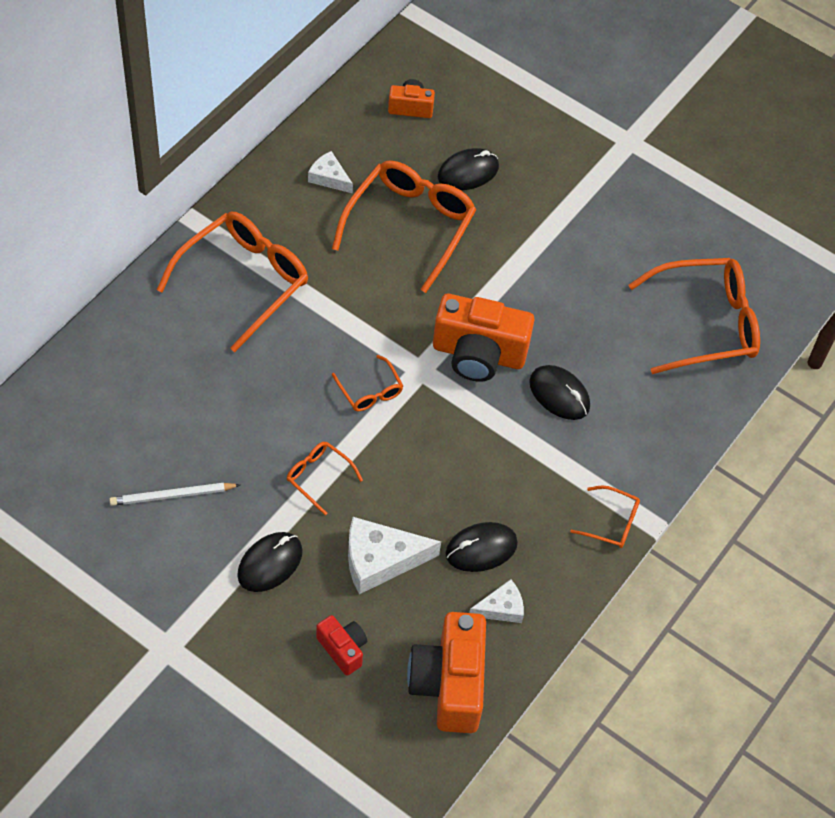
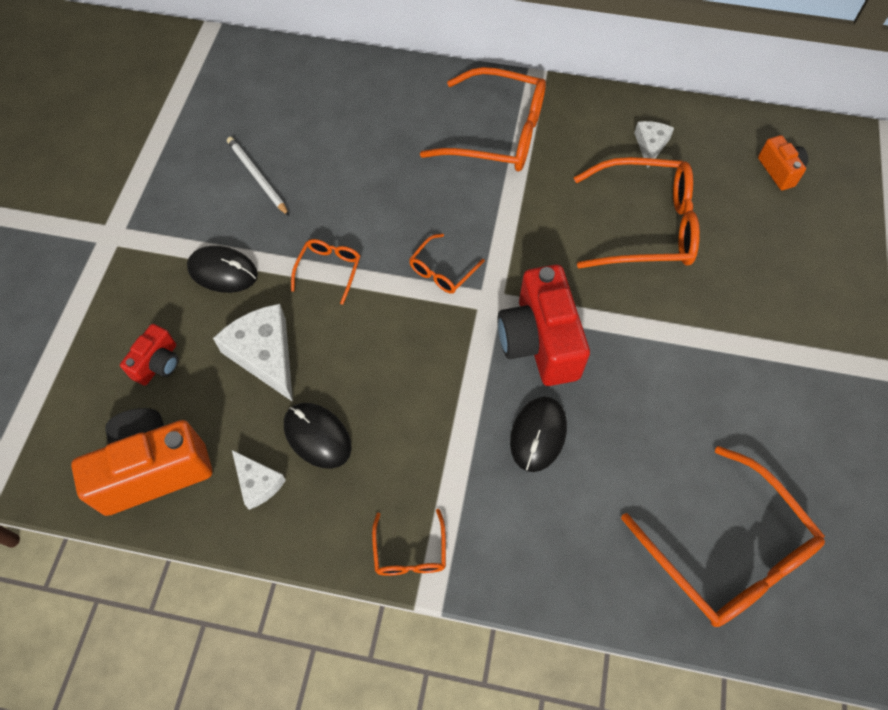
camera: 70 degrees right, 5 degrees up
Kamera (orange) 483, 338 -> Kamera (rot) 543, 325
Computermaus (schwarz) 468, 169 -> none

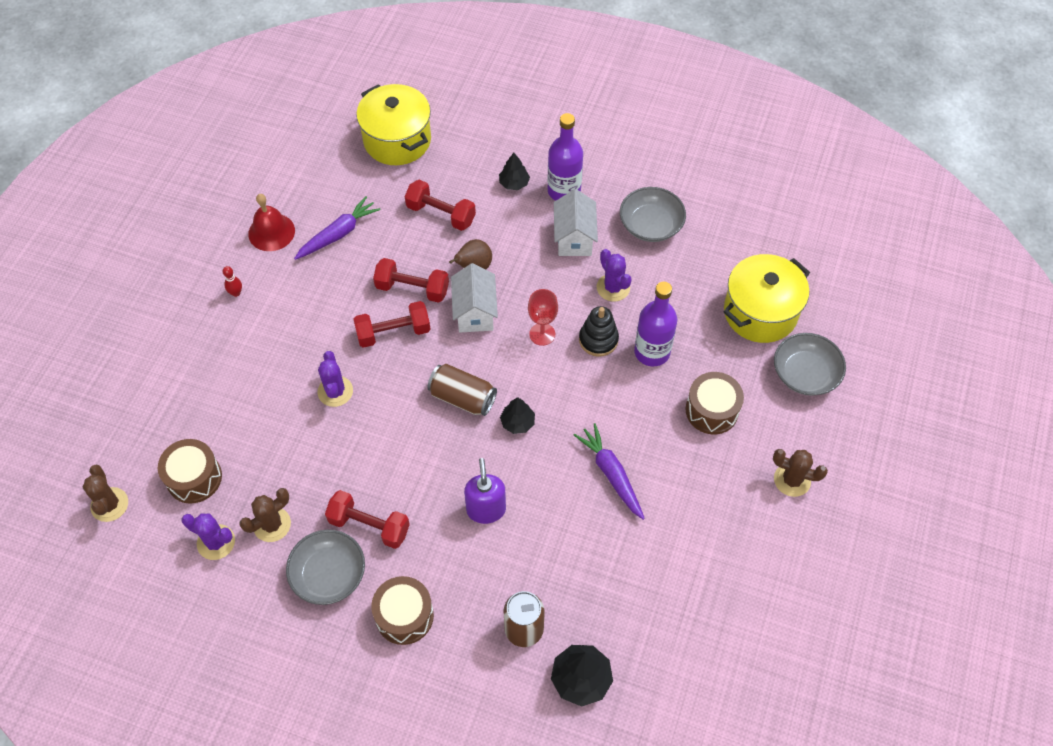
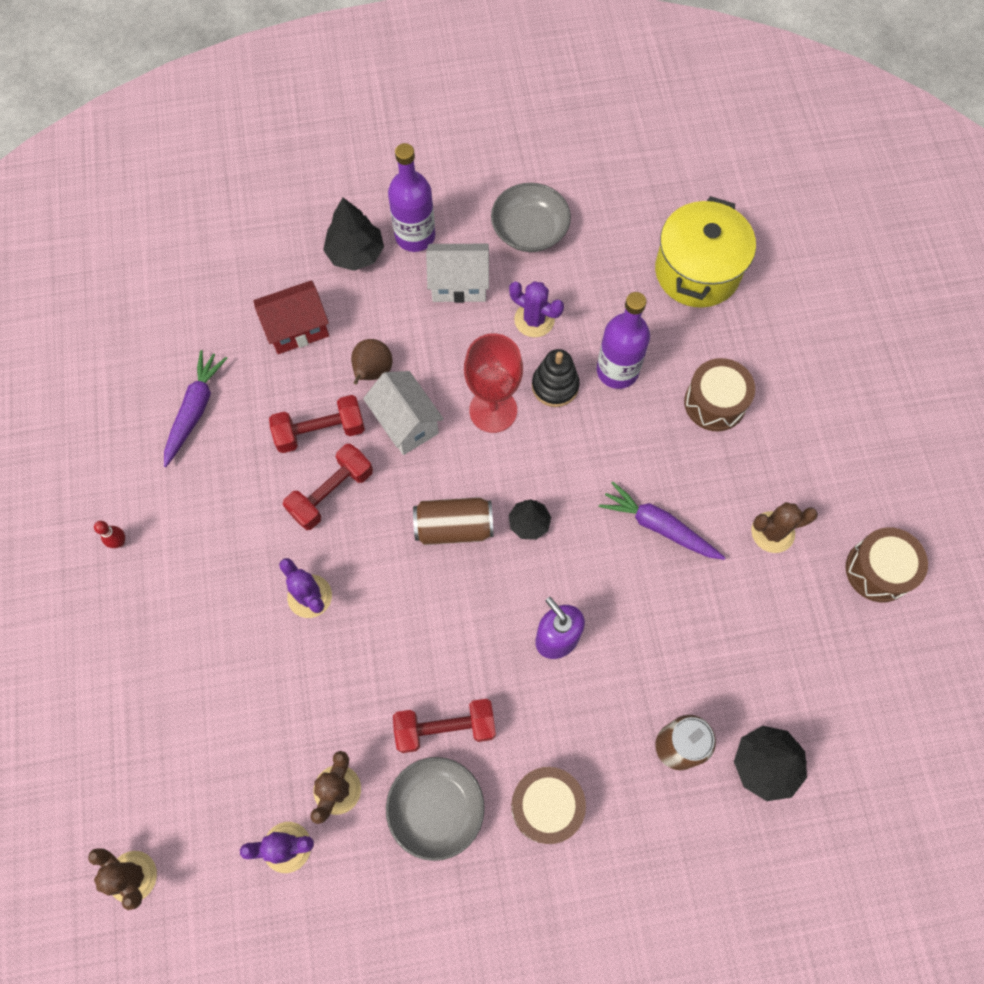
camera: 30 degrees left, 10 degrees up
Trommel (braun) 190, 471 -> Trommel (braun) 887, 564, relocated
Glocke (rot) 271, 222 -> none
Kochtopf (gelb) 393, 124 -> none
Hantel (rot) 440, 205 -> Haus (rot) 291, 317
Baum (schwarz) 514, 171 -> Baum (schwarz) 353, 234, x1.56
Kelch (rot) 543, 317 -> Kelch (rot) 493, 383, x1.53
Haus (weiß) 576, 222 -> Haus (weiß) 457, 273, 60 degrees counterclockwise
Kaktus (braun) 800, 473 -> Kaktus (braun) 784, 527, relocated
Schüssel (grau) 810, 364 -> none

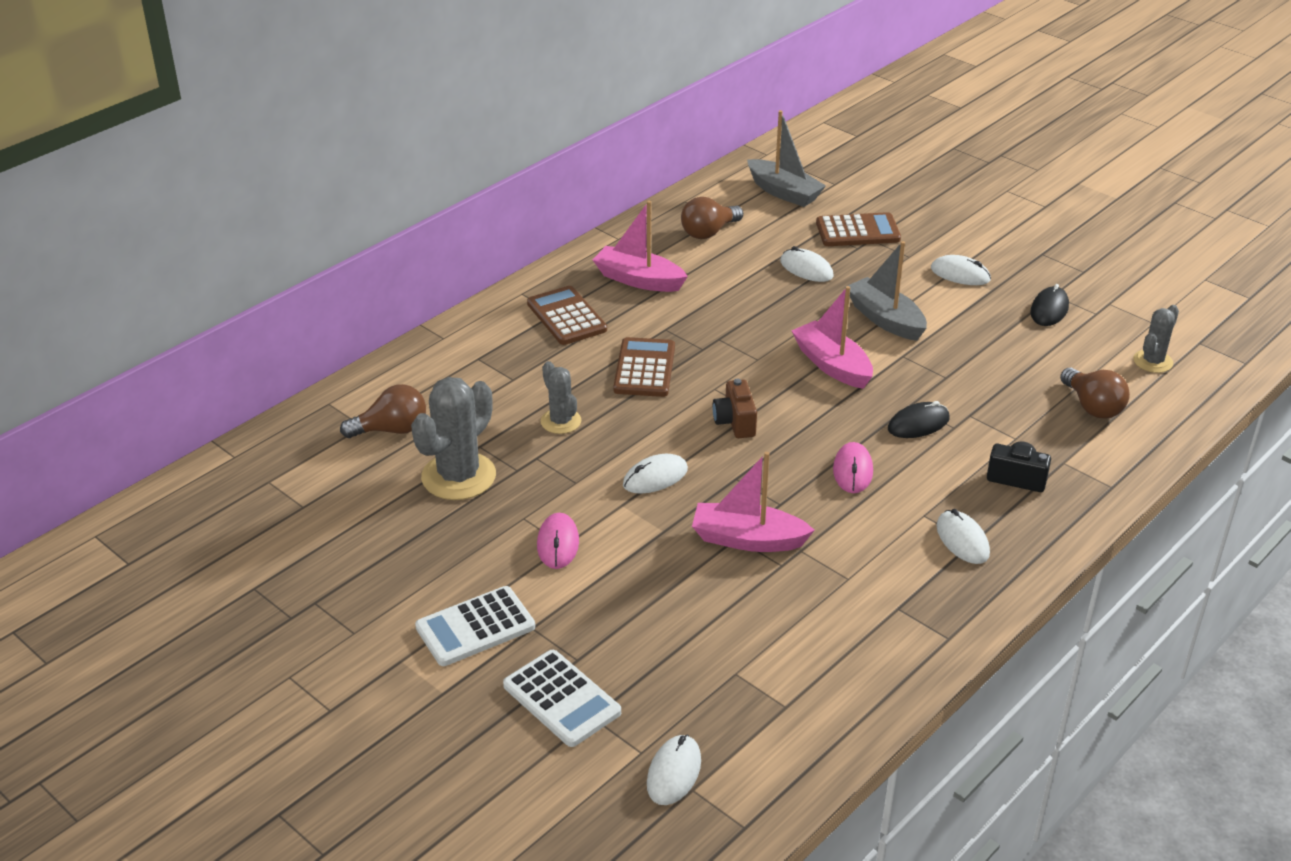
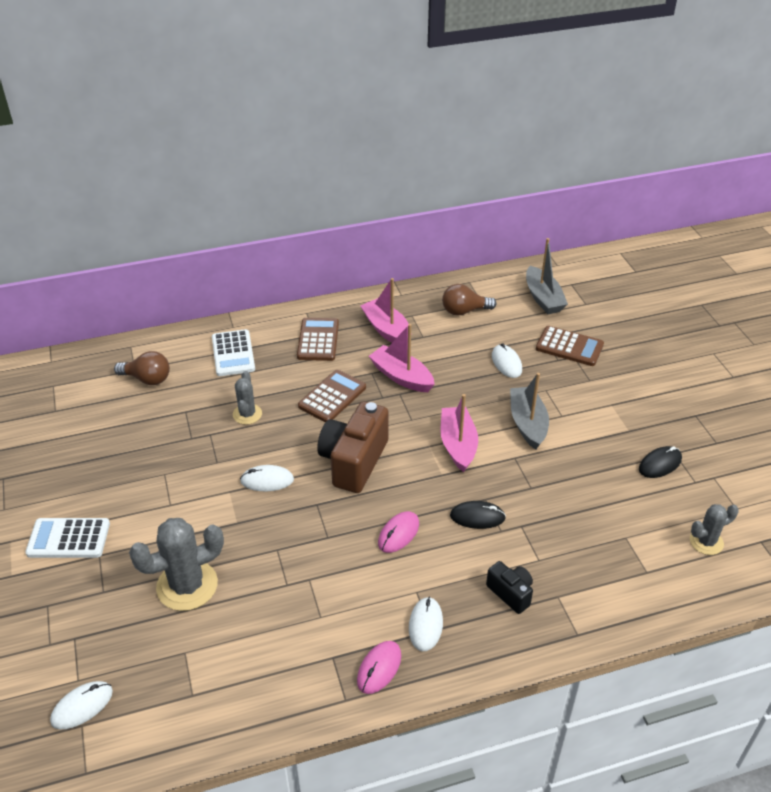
camera: 30 degrees right, 5 degrees up
Kaktus (grau) 453, 438 -> Kaktus (grau) 176, 564, relocated
Taschenrechner (weiß) 562, 698 -> Taschenrechner (weiß) 233, 352, relocated
Computermaus (rosa) 558, 541 -> Computermaus (rosa) 379, 667, relocated
Boot (rosa) 753, 502 -> Boot (rosa) 402, 358, relocated
Kamera (braun) 735, 408 -> Kamera (braun) 353, 447, x1.93
Computermaus (weiß) 961, 270 -> none
Glühbirne (braun) 1095, 393 -> none

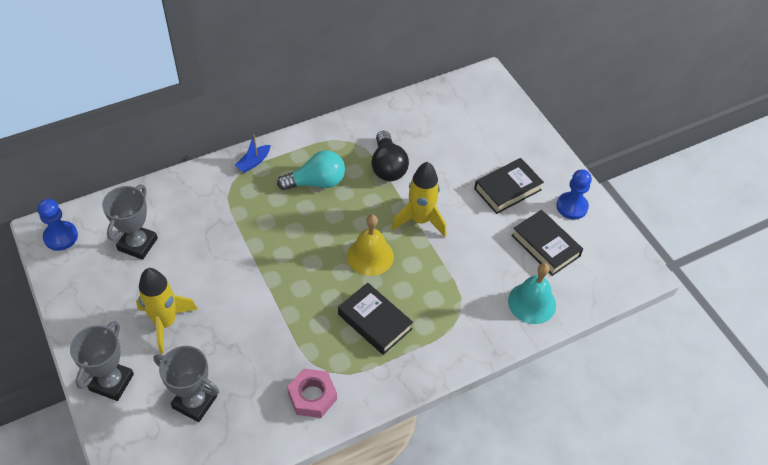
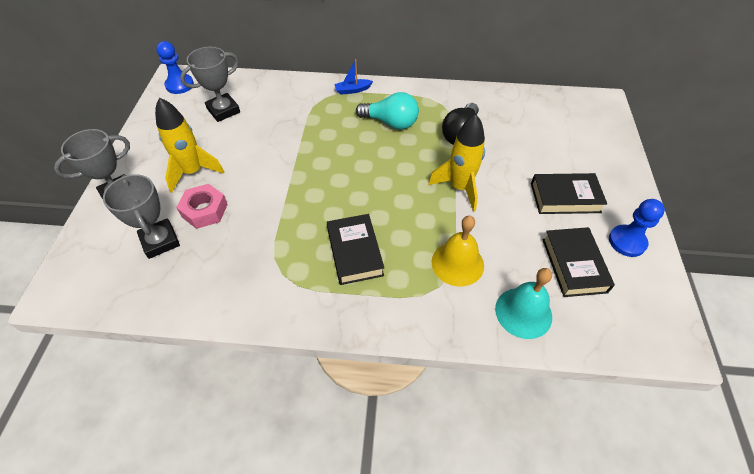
camera: 35 degrees right, 0 degrees up
Sechskantmutter (rosa) 312, 393 -> Sechskantmutter (rosa) 202, 206, relocated
Glocke (gelb) 370, 245 -> Glocke (gelb) 458, 251, relocated

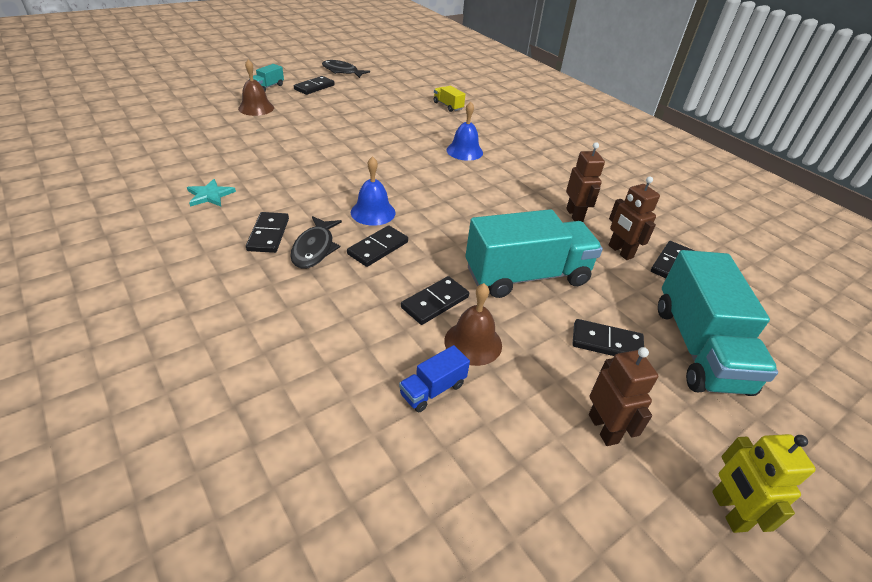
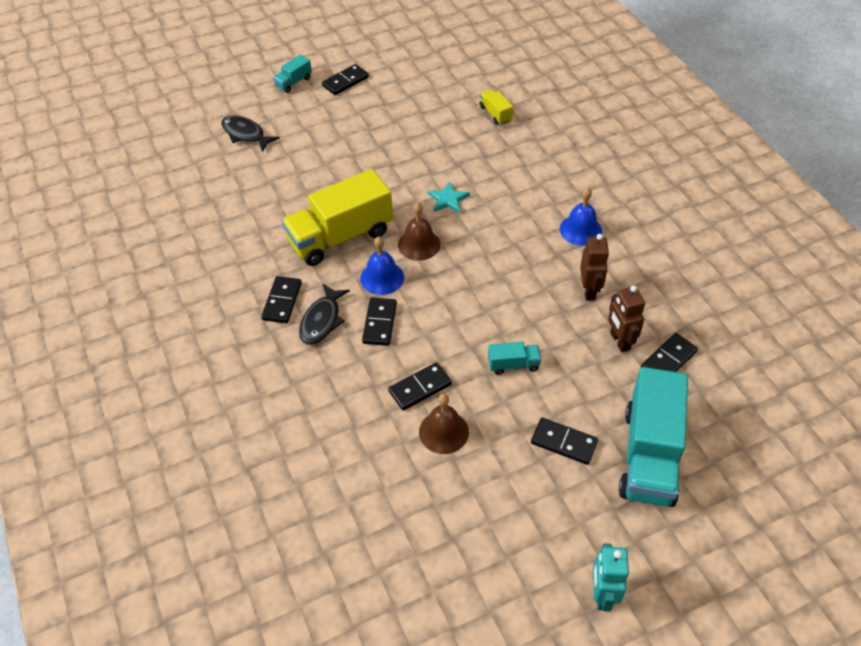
camera: 15 degrees right, 10 degrees up
Stern (türkis) 211, 192 -> Stern (türkis) 448, 197, relocated
Glocke (braun) 256, 87 -> Glocke (braun) 419, 231, relocated
Fisch (schwarz) 346, 69 -> Fisch (schwarz) 250, 133, relocated
Dominostein (schwarz) 377, 246 -> Dominostein (schwarz) 379, 322, 45 degrees counterclockwise
Lastwagen (blau) 434, 379 -> none
Glocke (blau) 464, 131 -> Glocke (blau) 581, 217, relocated
Lastwagen (türkis) 534, 253 -> Lastwagen (türkis) 514, 358, x0.44
Roboter (braun) 623, 396 -> none
Roboter (gelb) 764, 483 -> Roboter (türkis) 611, 577
none -> Lastwagen (gelb) 337, 217

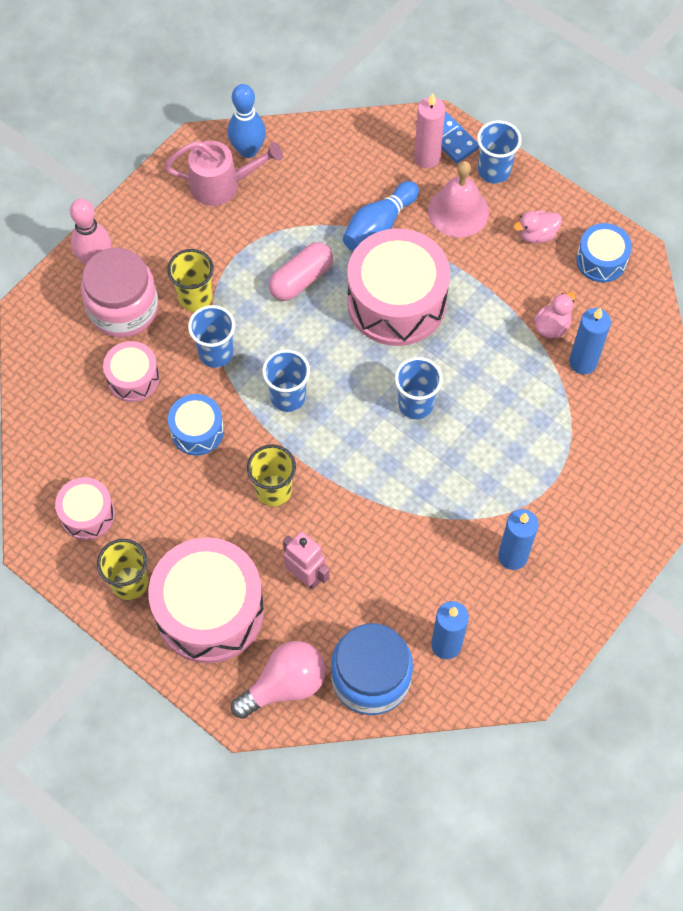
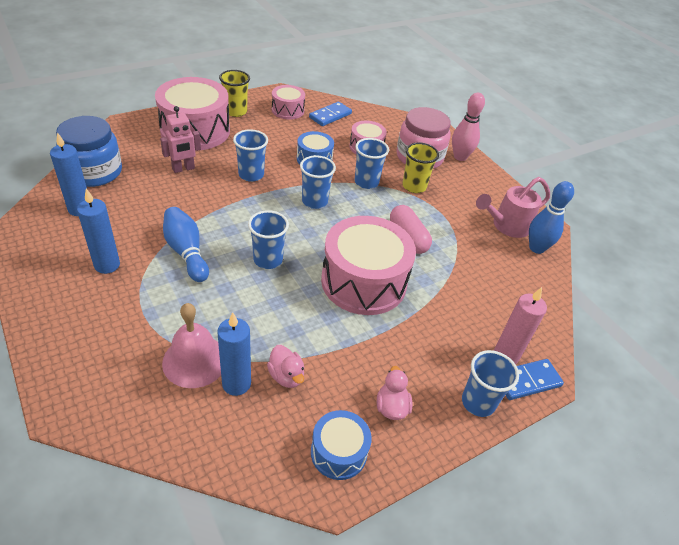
camera: 105 degrees right, 20 degrees down
Gießkanne (rosa) 223, 173 -> Gießkanne (rosa) 513, 207, 45 degrees clockwise
Glühbirne (rosa) 278, 680 -> none
Becher (gelb) 271, 475 -> Becher (blau) 250, 155
Bowlingkegel (blau) 381, 216 -> Bowlingkegel (blau) 186, 244, relocated
Glocke (rosa) 458, 199 -> Glocke (rosa) 191, 345, relocated
none -> Dominostein (blau) 330, 114

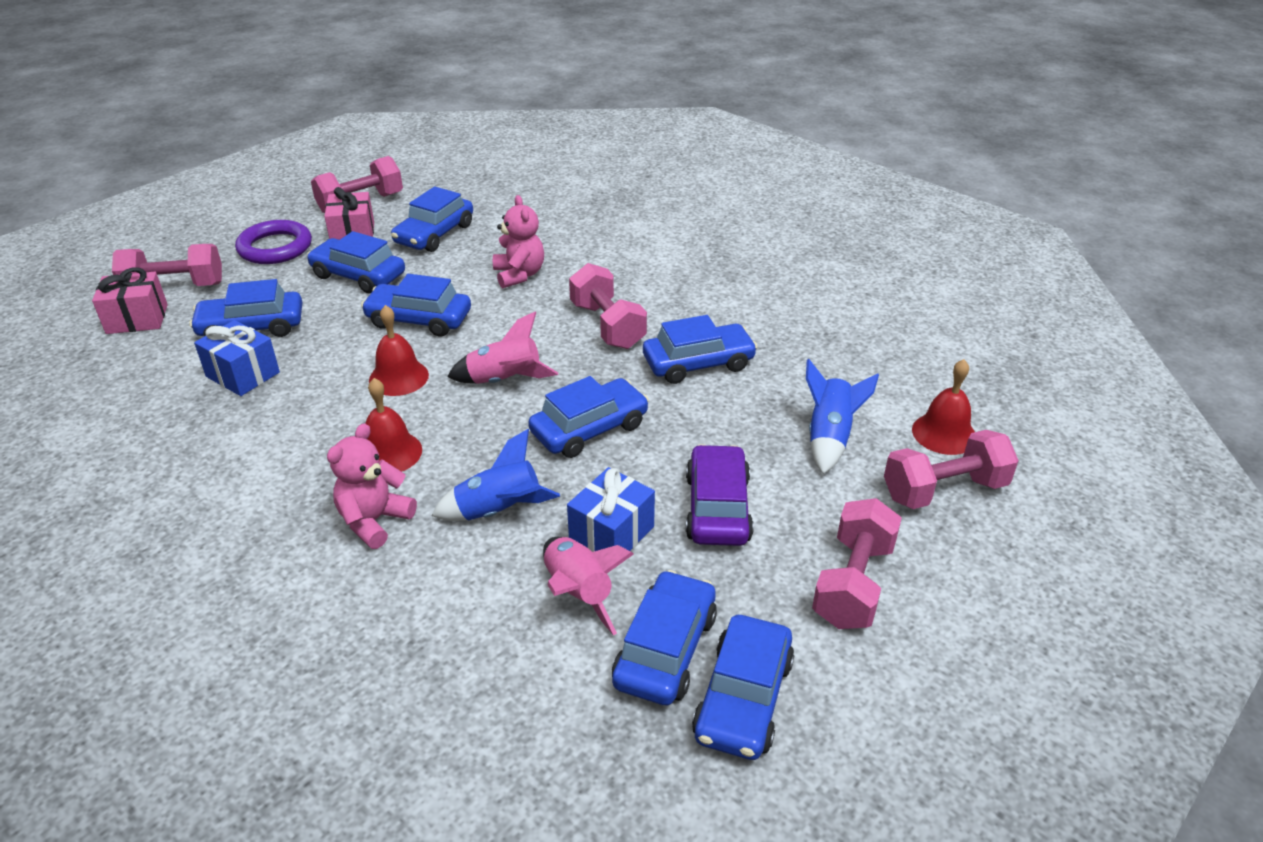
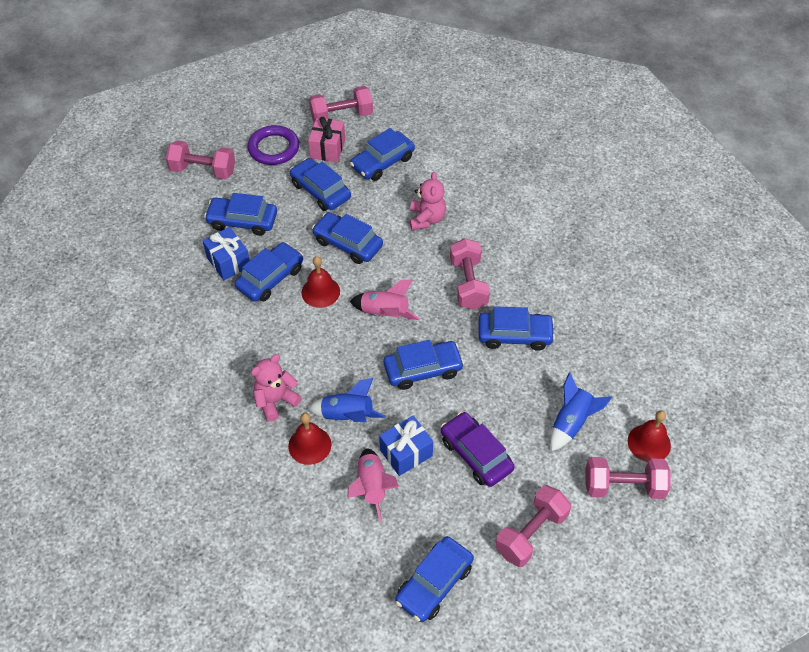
camera: 20 degrees right, 15 degrees up
Geschenk (rosa) 130, 300 -> none
Glocke (rot) 393, 425 -> Glocke (rot) 309, 439, relocated
Auto (blau) 664, 637 -> Auto (blau) 269, 272, relocated
Auto (lila) 720, 495 -> Auto (lila) 478, 449, 60 degrees counterclockwise

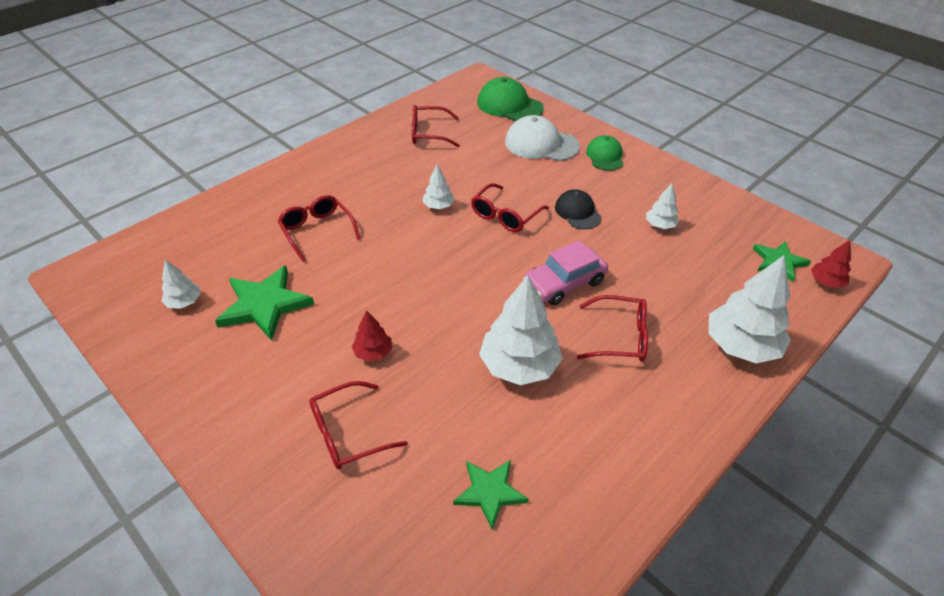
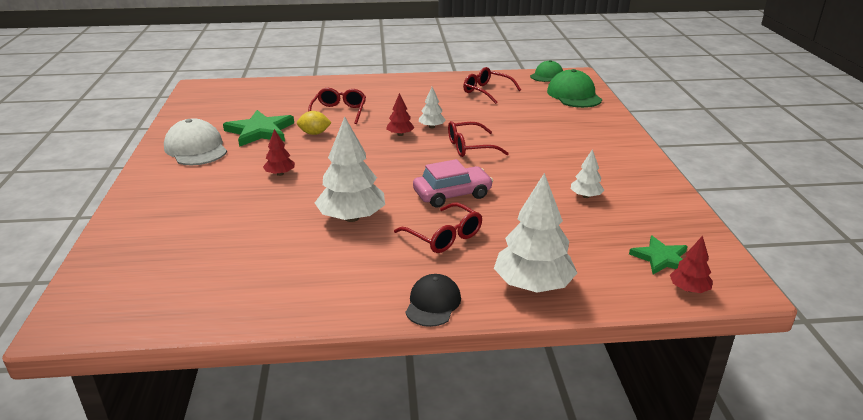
camera: 40 degrees right, 15 degrees down
Baum (weiß) 181, 284 -> none
Brille (rot) 358, 425 -> none
Stern (grün) 491, 495 -> none
Kappe (weiß) 542, 138 -> Kappe (weiß) 195, 142, relocated
Auto (rosa) 565, 272 -> Auto (rosa) 453, 183, 150 degrees clockwise
Kappe (schwarz) 578, 209 -> Kappe (schwarz) 433, 300, relocated
Kappe (grün) 605, 153 -> Kappe (grün) 546, 71, relocated
none -> Zitrone (gelb) 314, 123
none -> Baum (rot) 400, 114

